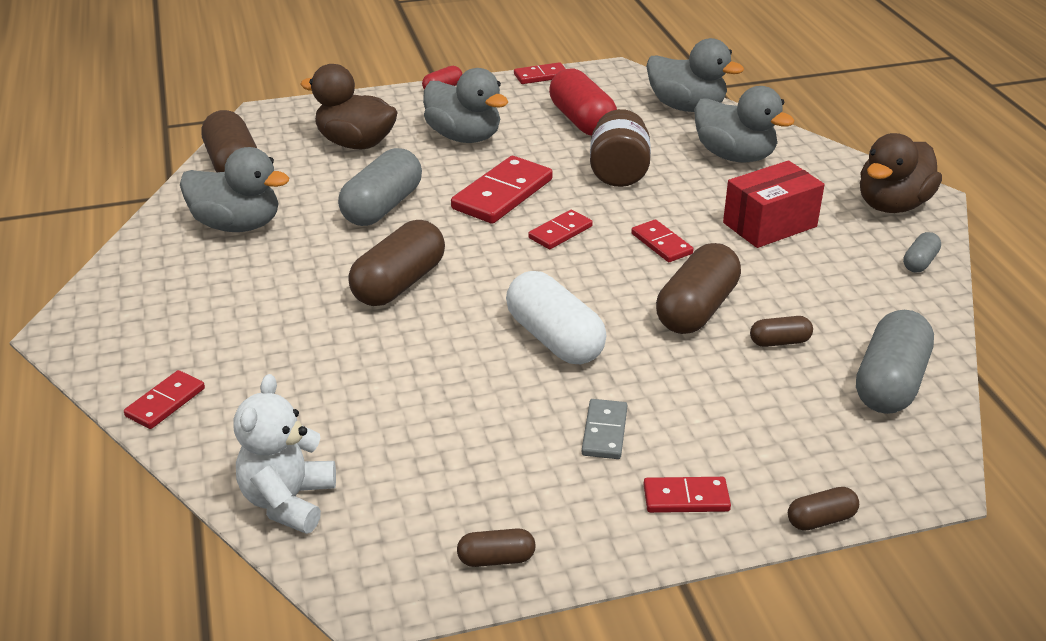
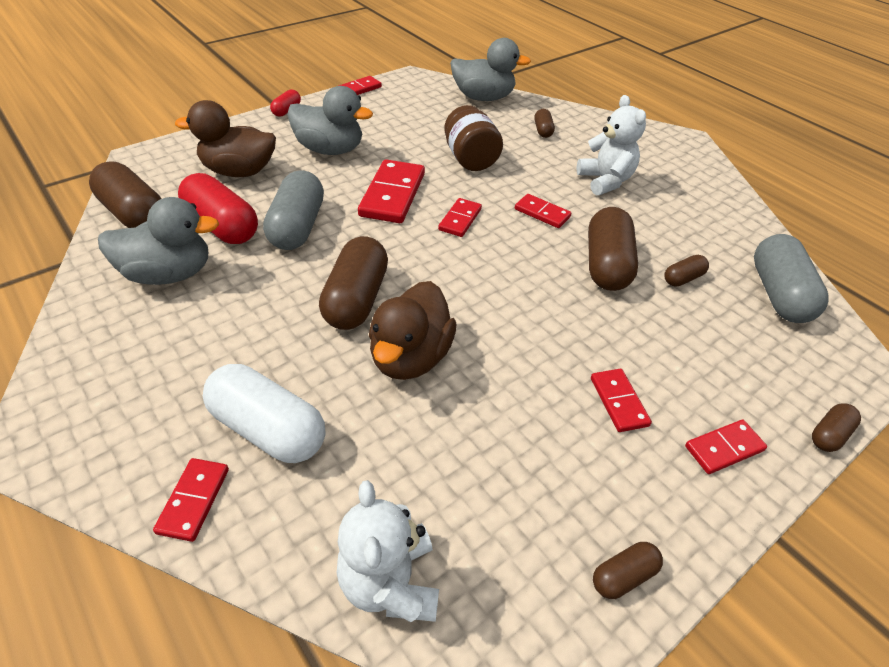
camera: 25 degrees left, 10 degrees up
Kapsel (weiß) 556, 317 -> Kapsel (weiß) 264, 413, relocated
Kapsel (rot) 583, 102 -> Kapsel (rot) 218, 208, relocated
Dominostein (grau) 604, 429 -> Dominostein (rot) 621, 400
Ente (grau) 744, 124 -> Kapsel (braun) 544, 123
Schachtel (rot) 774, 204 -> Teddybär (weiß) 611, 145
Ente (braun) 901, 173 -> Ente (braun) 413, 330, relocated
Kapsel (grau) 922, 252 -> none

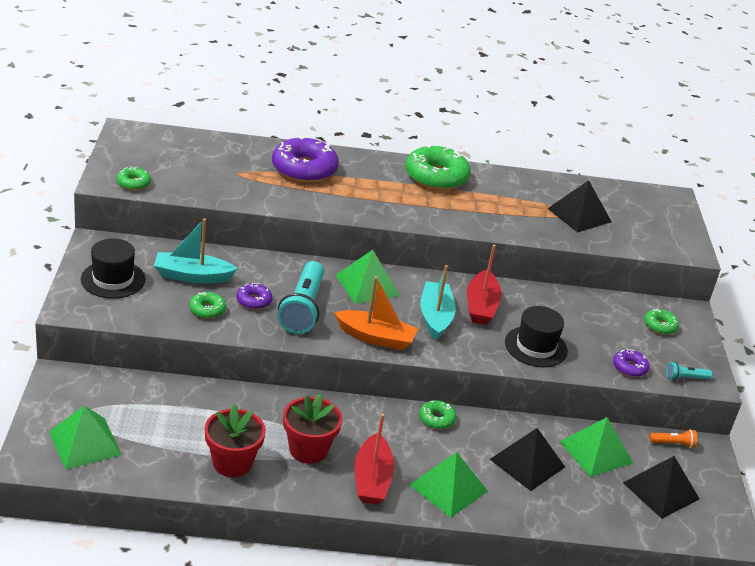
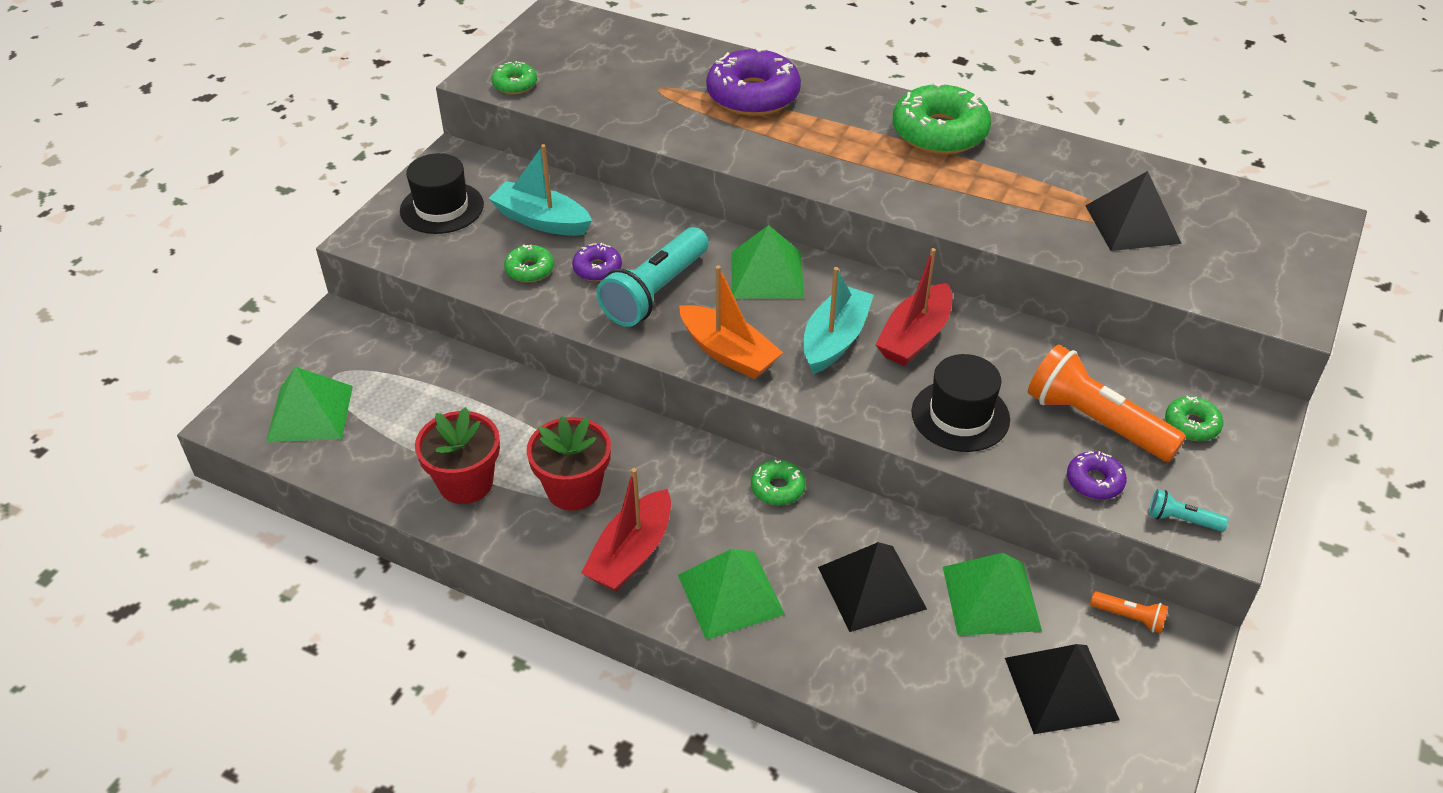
camera: 30 degrees right, 10 degrees up
none -> Taschenlampe (orange) 1107, 403

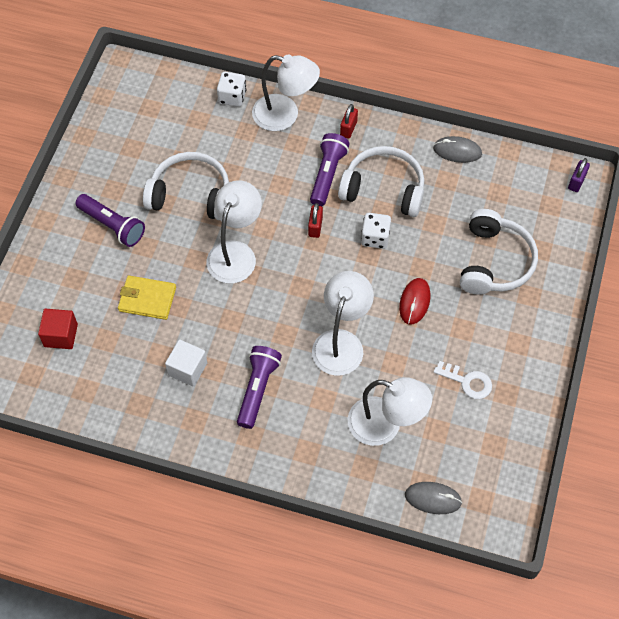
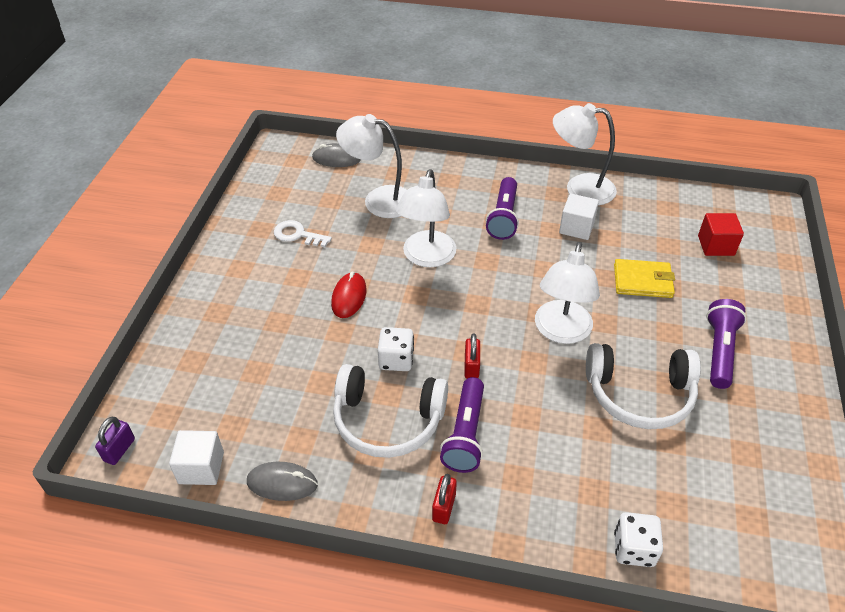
camera: 175 degrees right, 15 degrees down
Taschenlampe (lila) 110, 220 -> Taschenlampe (lila) 726, 344, 75 degrees clockwise
Lampe (weiß) 286, 92 -> Lampe (weiß) 585, 154, relocated
Kopfhörer (weiß) 499, 252 -> none
none -> Kubus (weiß) 196, 457

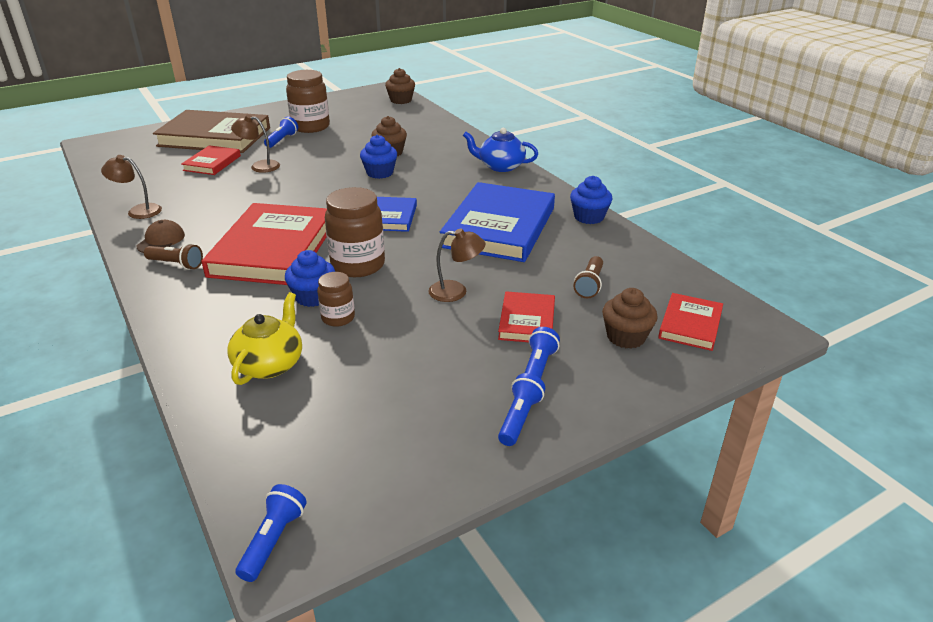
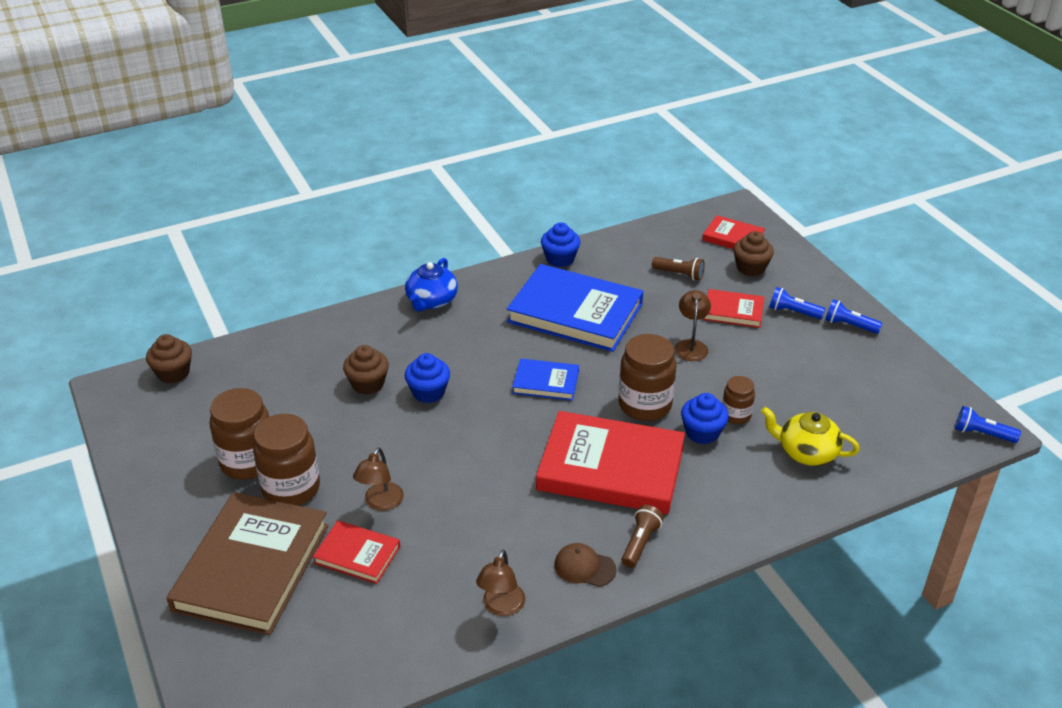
camera: 85 degrees left, 5 degrees up
Taschenlampe (blau) 281, 132 -> Einmachglas (braun) 286, 460

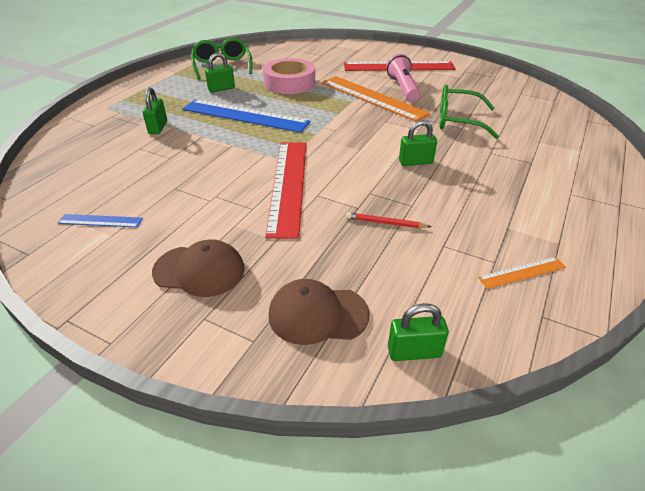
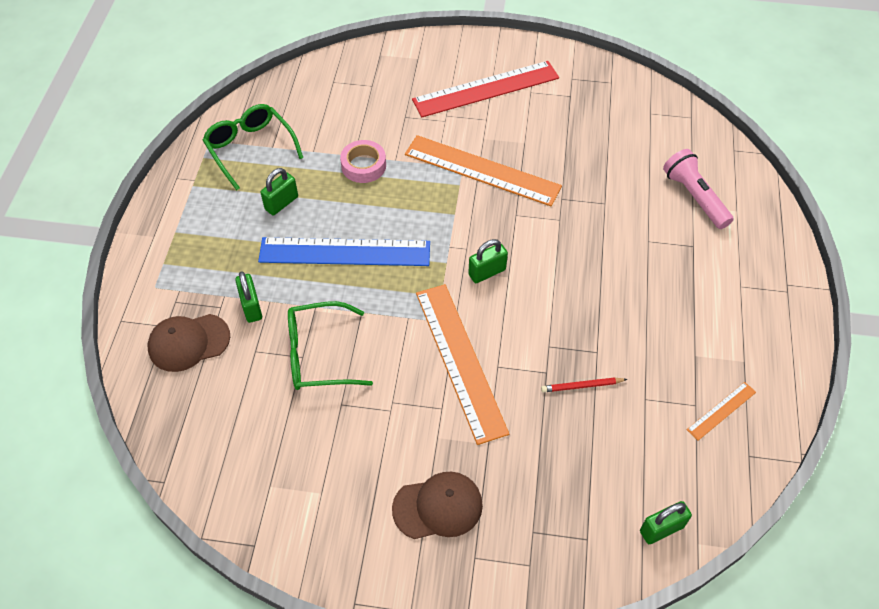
camera: 20 degrees left, 15 degrees up
Lineal (blau) 100, 221 -> none
Klebeband (rosa) 289, 76 -> Klebeband (rosa) 363, 161, x0.65
Lineal (rot) 285, 190 -> Lineal (orange) 462, 364
Kappe (braun) 319, 312 -> Kappe (braun) 189, 343, relocated
Taschenlampe (rosa) 403, 77 -> Taschenlampe (rosa) 698, 189, relocated
Vorhängeschloss (grün) 418, 143 -> Vorhängeschloss (grün) 488, 261, relocated
Brille (grün) 469, 112 -> Brille (grün) 330, 345, relocated

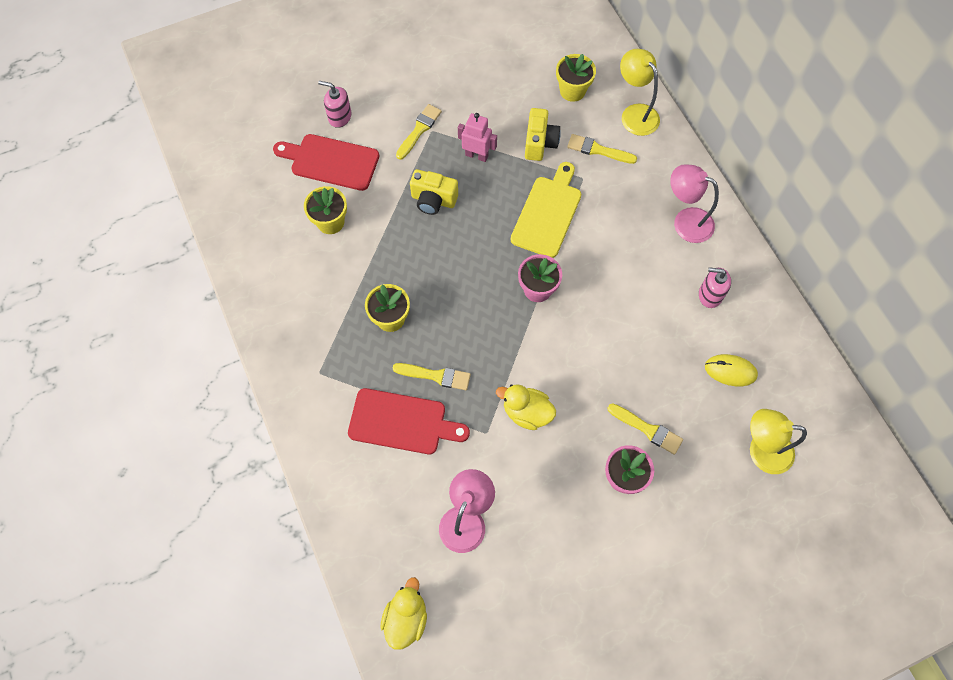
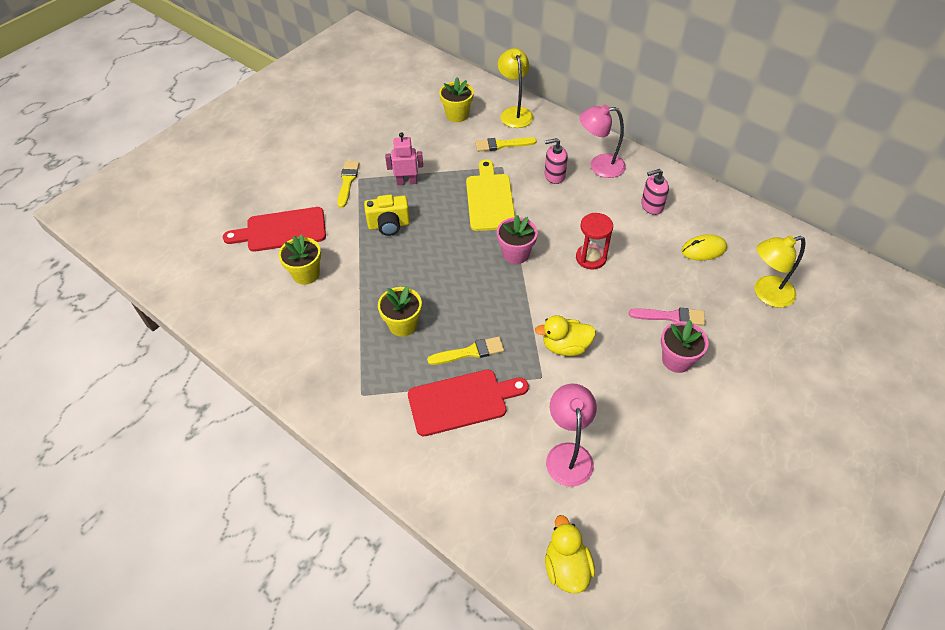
camera: 25 degrees left, 15 degrees down
Seifenspender (rosa) 335, 104 -> Seifenspender (rosa) 556, 161, relocated
Kamera (gelb) 543, 134 -> none
Pinsel (gelb) 645, 429 -> Pinsel (rosa) 667, 317
Lampe (gelb) 640, 92 -> Lampe (gelb) 516, 88, 45 degrees clockwise
none -> Sanduhr (rot) 594, 241

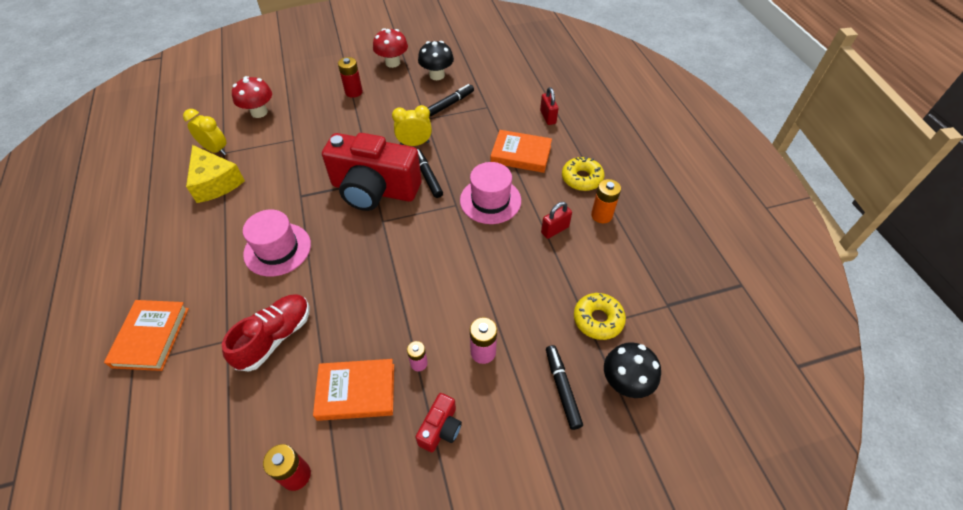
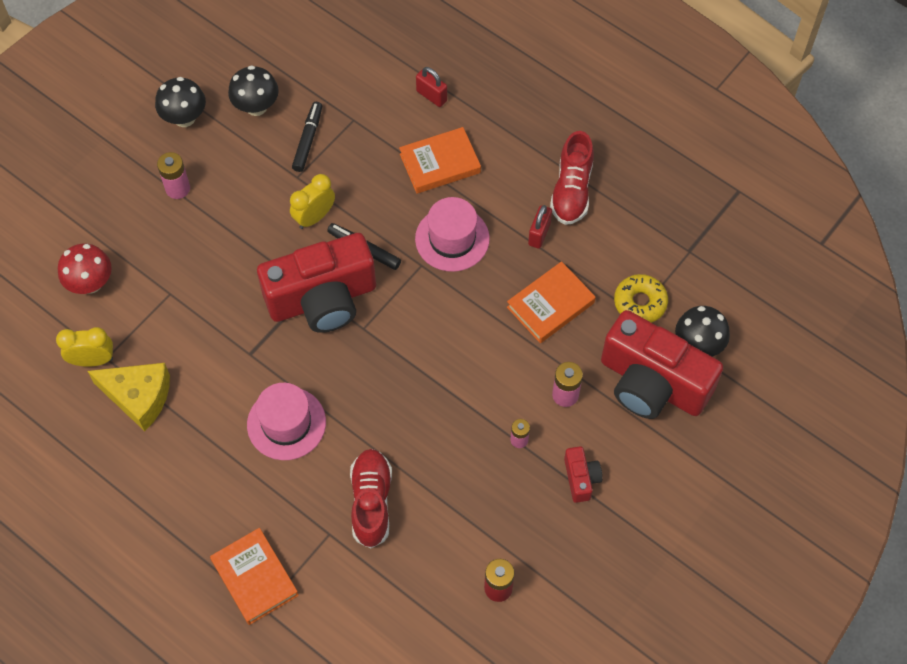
camera: 35 degrees left, 10 degrees up
Buch (orange) 353, 390 -> Buch (orange) 551, 302, relocated
Batterie (rot) 350, 77 -> Batterie (rosa) 173, 175
Pilz (rot) 390, 48 -> Pilz (schwarz) 180, 102
Filzstift (schwarz) 564, 387 -> Kamera (rot) 662, 364
Donut (gelb) 583, 174 -> none
Batterie (orange) 606, 201 -> Schuh (rot) 572, 178

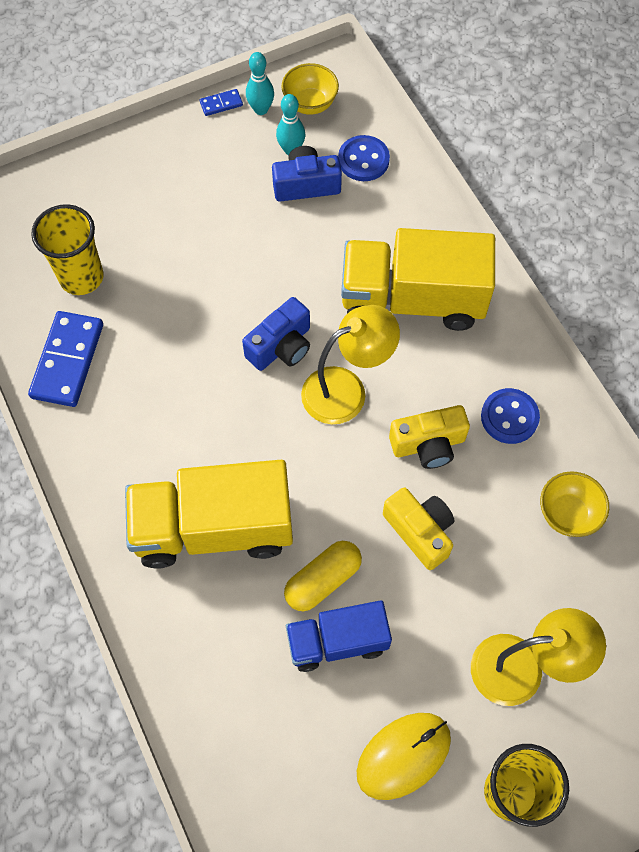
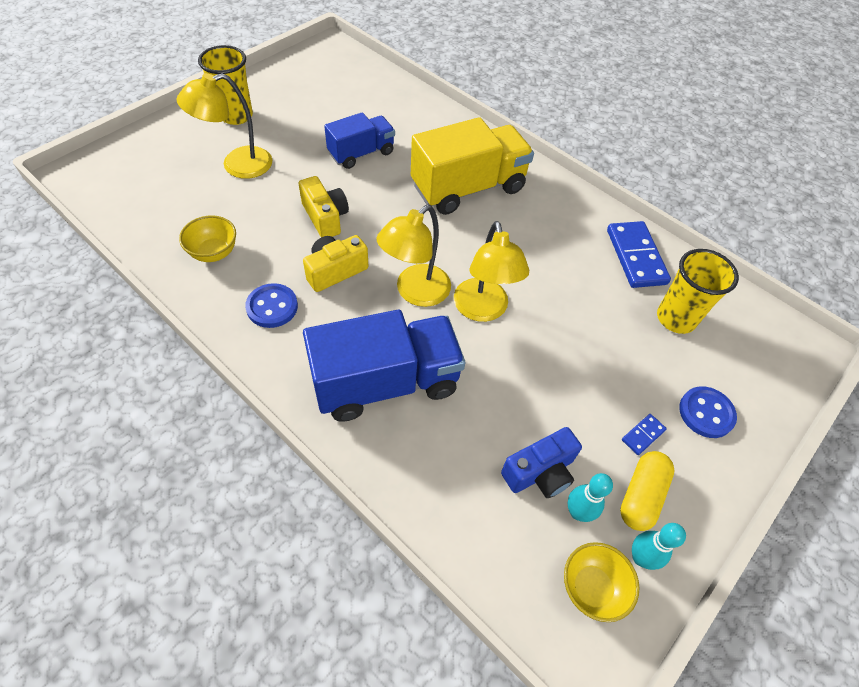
camera: 155 degrees right, 10 degrees down
Dominostein (blau) 221, 102 -> Dominostein (blau) 644, 434, relocated
Kamera (blau) 276, 334 -> Lampe (gelb) 491, 271
Kapsel (gelb) 323, 576 -> Kapsel (gelb) 647, 491, relocated
Knopf (blau) 364, 158 -> Knopf (blau) 708, 412, relocated
Lastwagen (gelb) 418, 279 -> Lastwagen (blau) 384, 366
Computermaus (gelb) 404, 756 -> none
Kamera (gelb) 418, 528 -> Kamera (gelb) 323, 206, 150 degrees counterclockwise

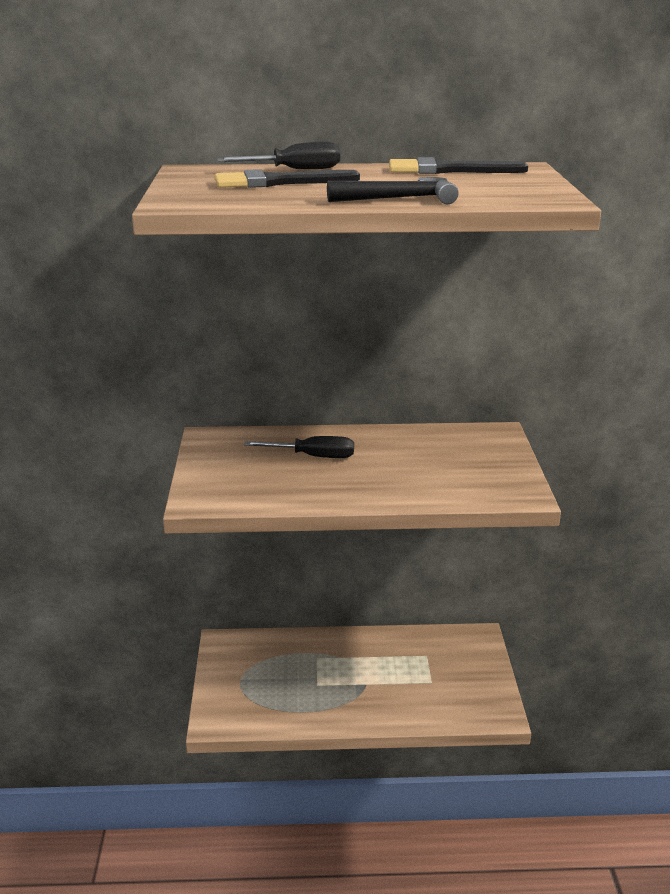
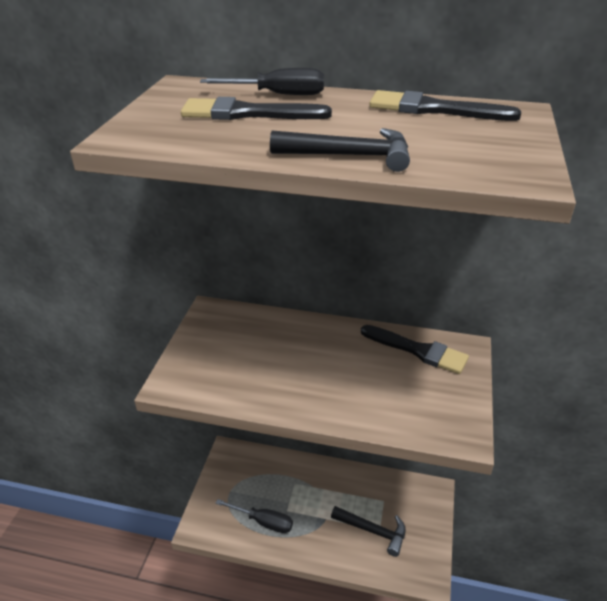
camera: 15 degrees right, 10 degrees up
Schraubenzieher (schwarz) 299, 447 -> Schraubenzieher (schwarz) 254, 516, relocated
none -> Hammer (schwarz) 368, 531
none -> Pinsel (schwarz) 415, 349

